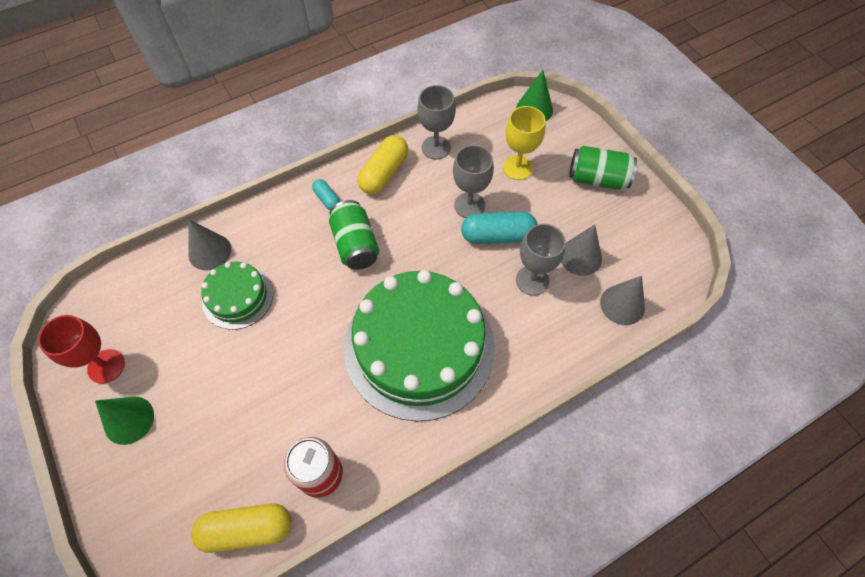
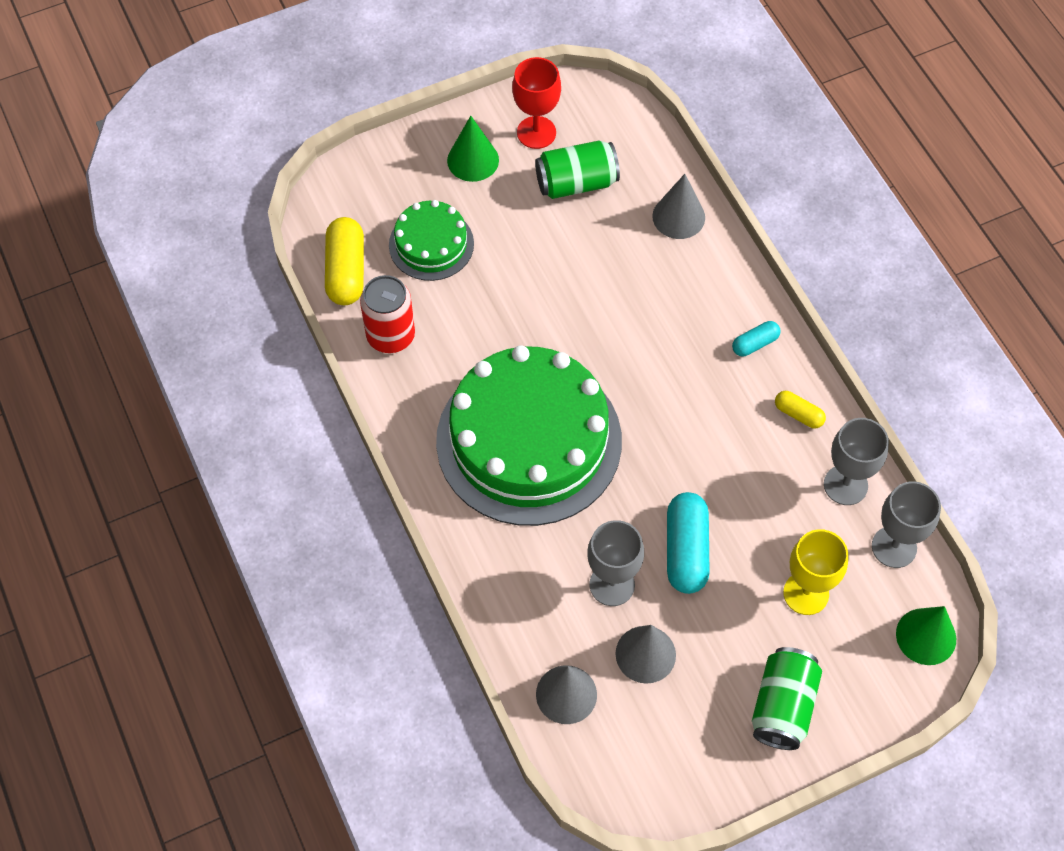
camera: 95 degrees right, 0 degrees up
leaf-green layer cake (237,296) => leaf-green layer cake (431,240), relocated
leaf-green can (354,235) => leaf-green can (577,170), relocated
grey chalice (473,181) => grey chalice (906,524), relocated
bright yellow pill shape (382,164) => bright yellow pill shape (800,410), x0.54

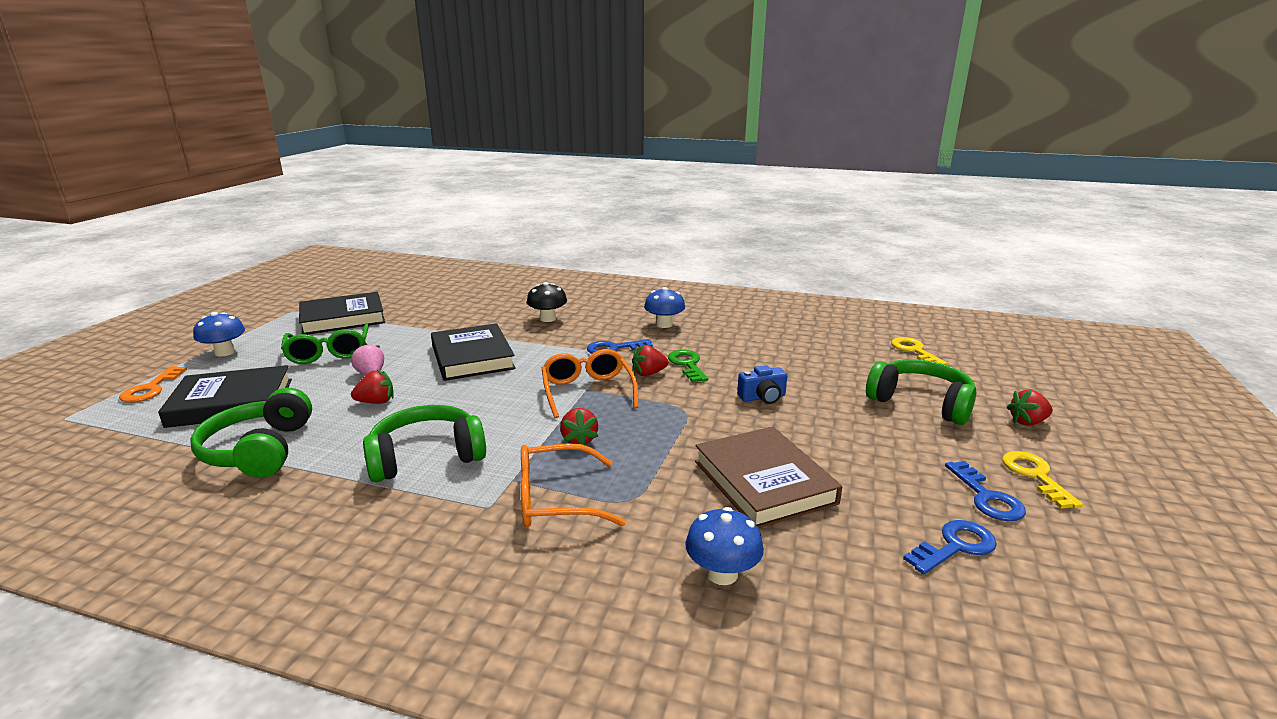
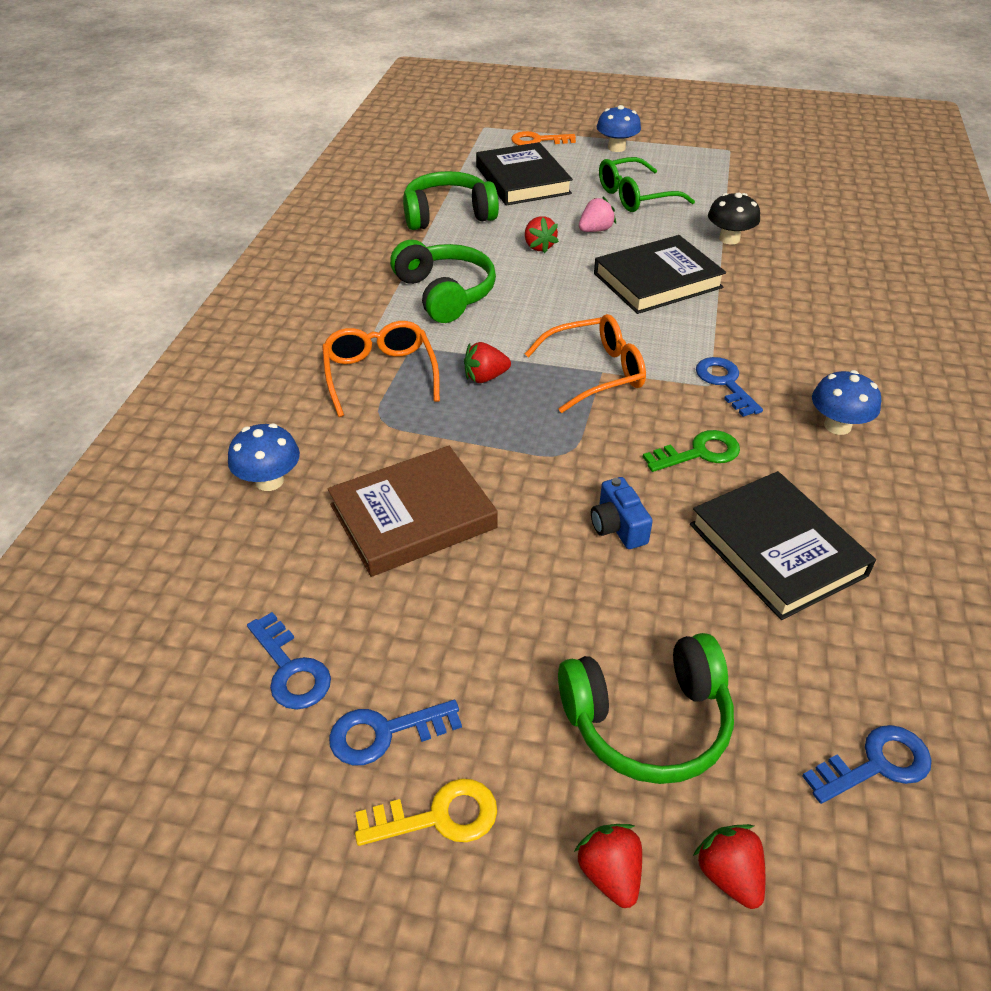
camera: 85 degrees right, 20 degrees up
jet-black hardback (342,313) => jet-black hardback (783,545), relocated
jet-black mushroom (547,302) => jet-black mushroom (734,218), relocated
scarlet berry (650,360) => scarlet berry (729,866), relocated
bright yellow latchkey (919,351) => blue latchkey (867,764)
leaf-green headset (921,392) => leaf-green headset (646,708), 45 degrees clockwise

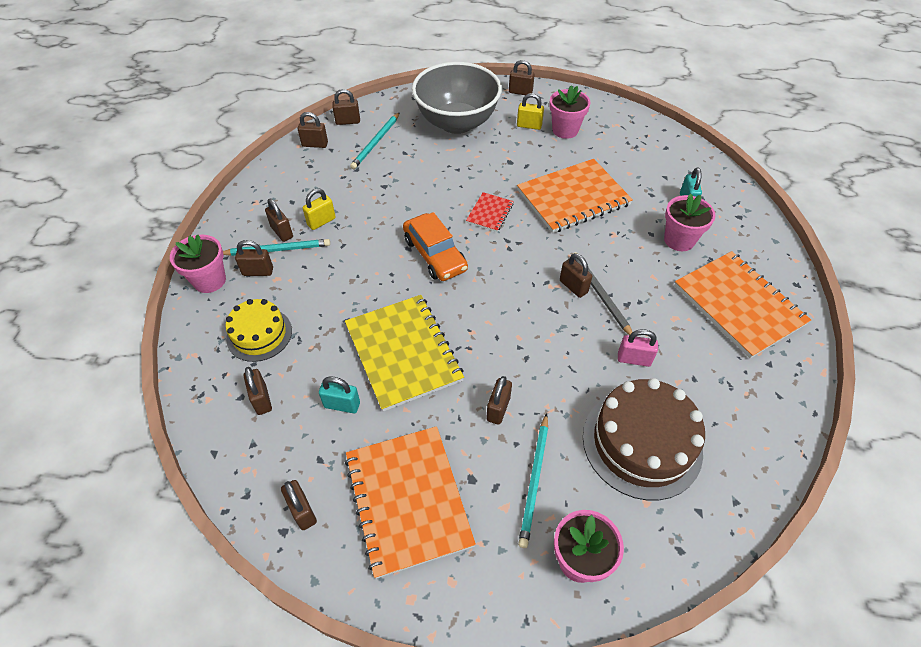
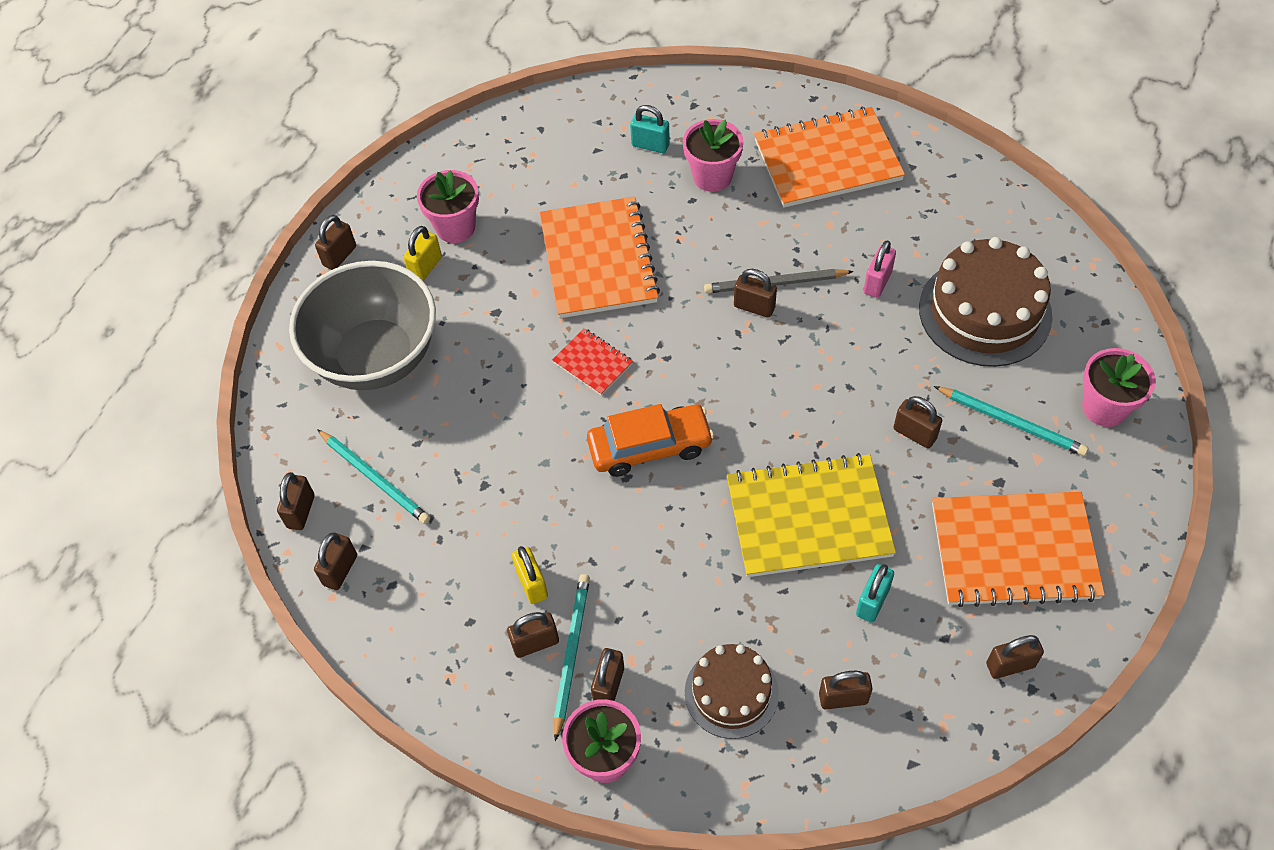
camera: 70 degrees left, 5 degrees up
bright yellow layer cake (258,330) => brown layer cake (732,691)
brown padlock (576,275) => brown padlock (755,293), 45 degrees clockwise

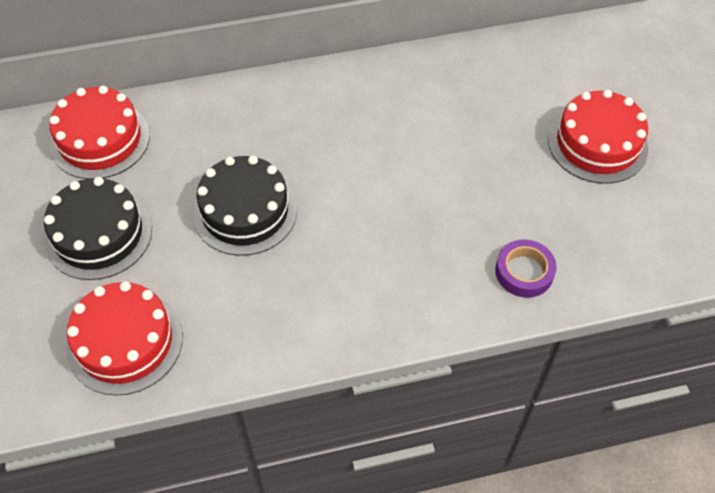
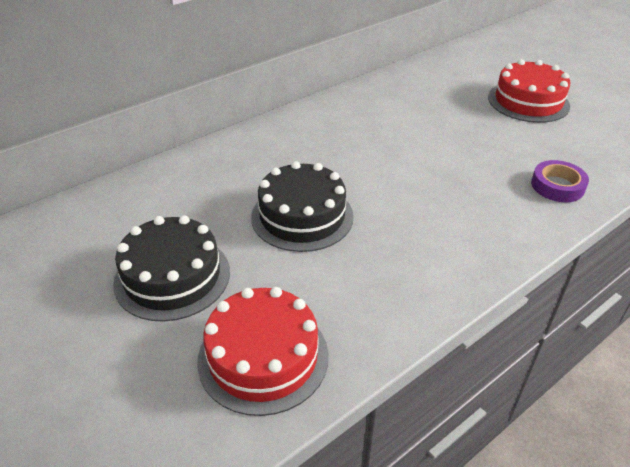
camera: 25 degrees left, 15 degrees down
scarlet layer cake (99,132) => nothing

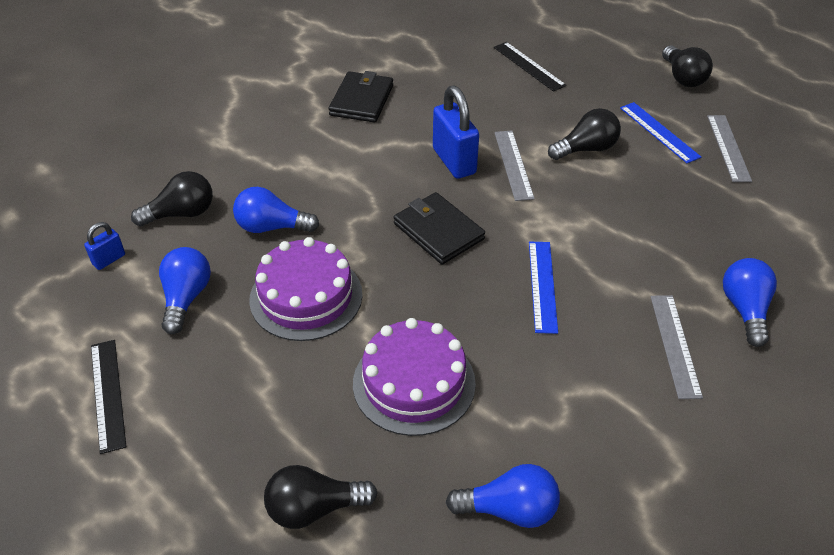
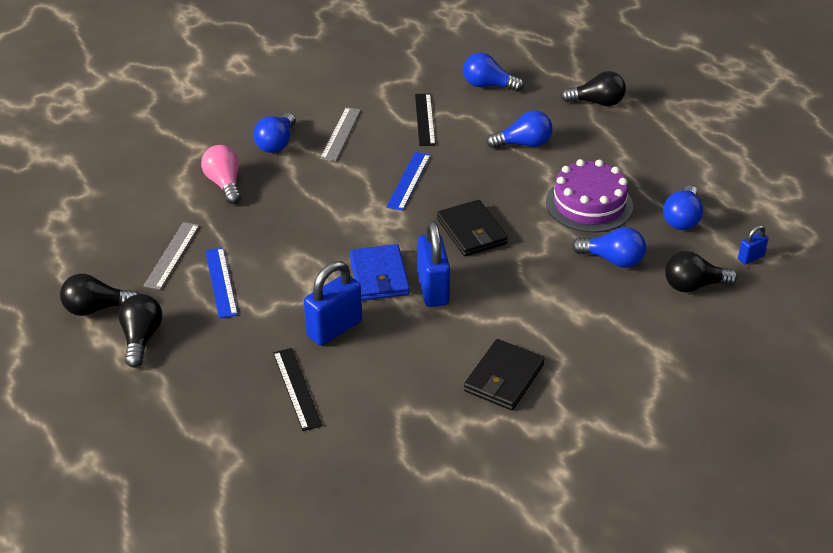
camera: 165 degrees left, 5 degrees down
nothing => pink light bulb (221,174)
nothing => blue padlock (333,303)
jet-black measuring stick (108,397) => jet-black measuring stick (425,120), relocated
jet-black light bulb (584,134) => jet-black light bulb (99,295), relocated
royal purple layer cake (414,377) => blue light bulb (520,129)
grey measuring stick (514,166) => blue wallet (380,272)

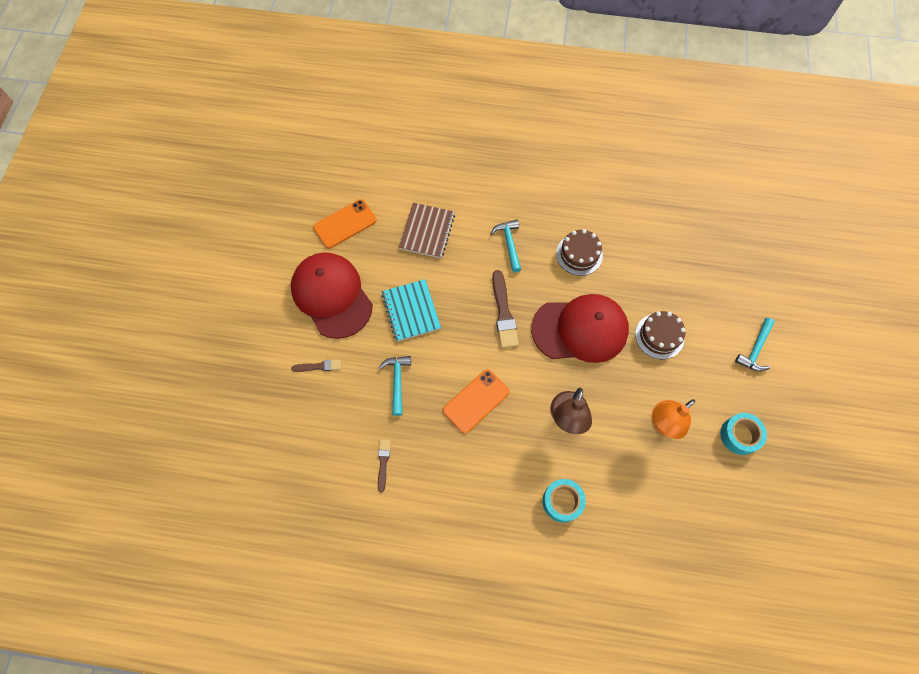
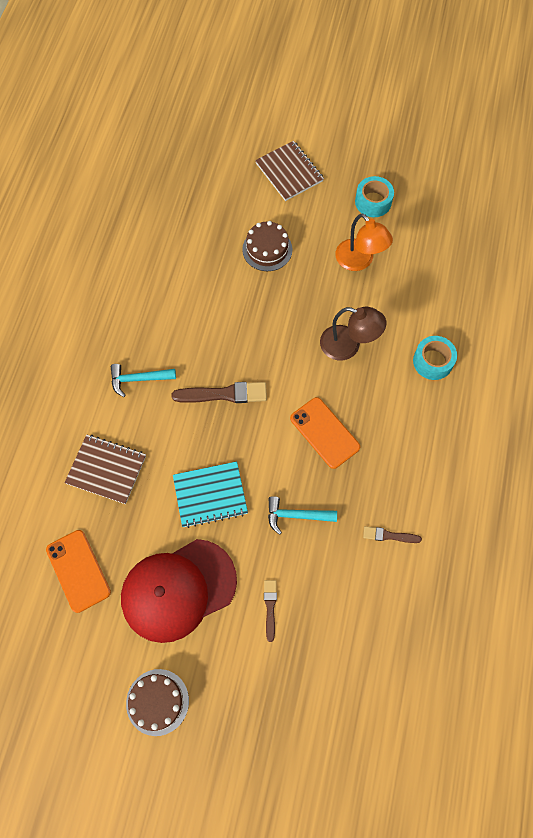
camera: 85 degrees left, 0 degrees up
scarlet baseball cap (580,328) => nothing
brown layer cake (579,252) => brown layer cake (157,702), relocated
turquoise claw hammer (755,345) => brown notebook (289,171)

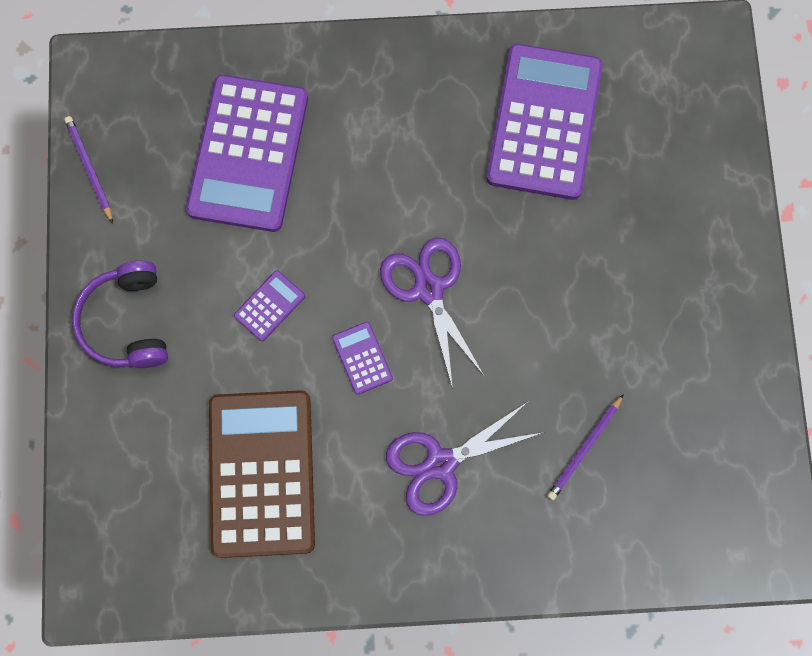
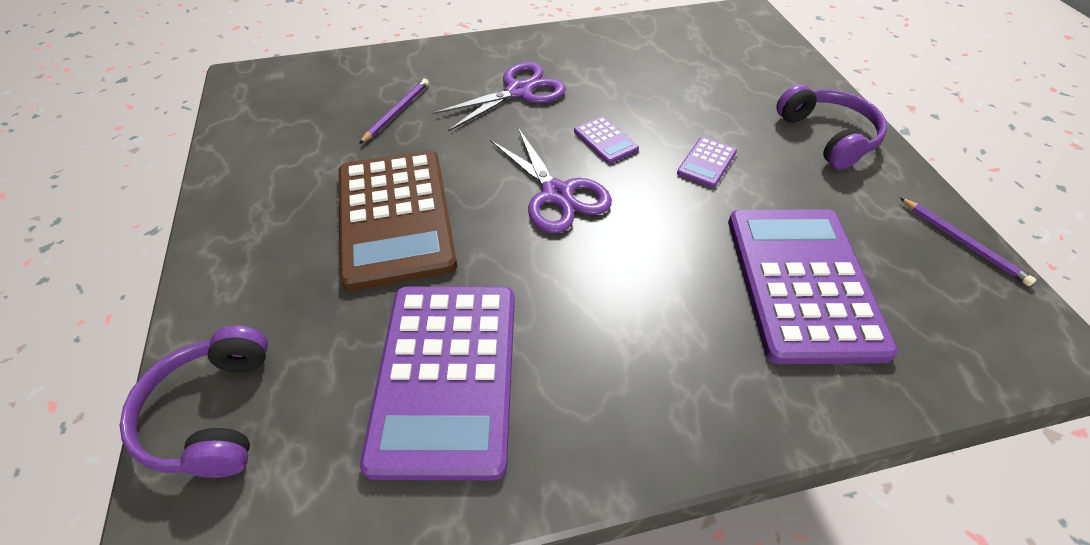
camera: 170 degrees right, 25 degrees down
nothing => royal purple headset (193,401)
brown pocket calculator (262,474) => brown pocket calculator (398,220), relocated

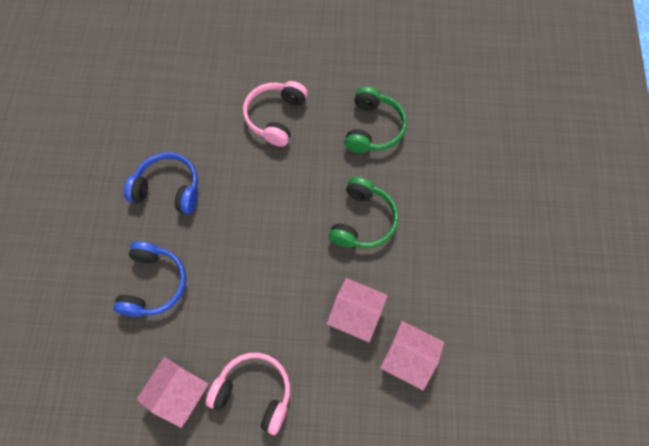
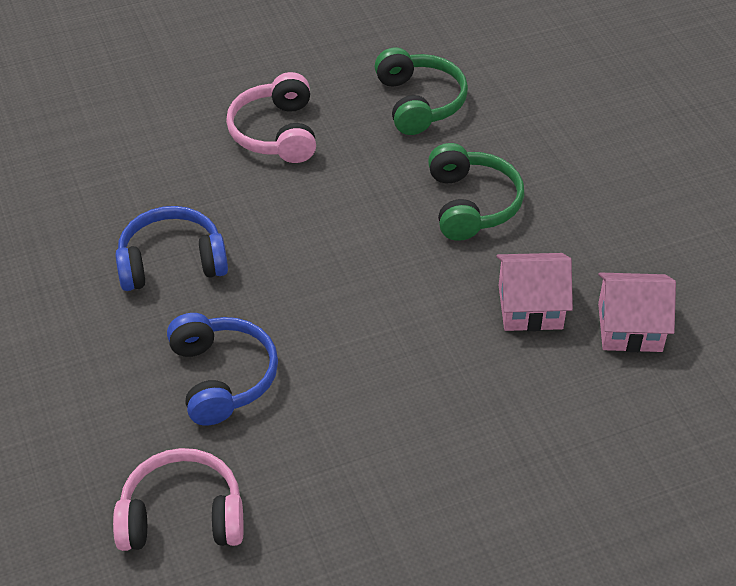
camera: 25 degrees left, 20 degrees down
pink house (172,392) => nothing
pink headset (248,394) => pink headset (178,499), relocated

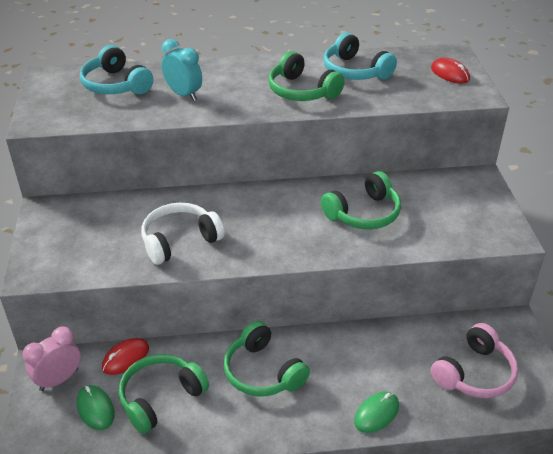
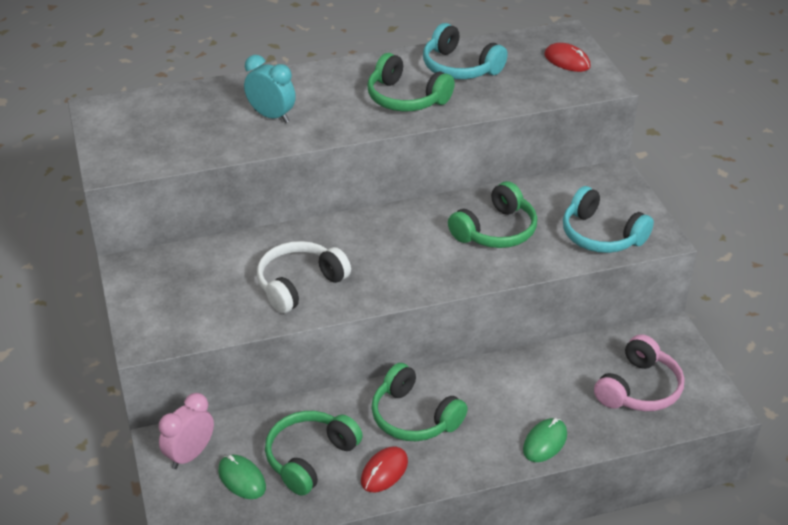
camera: 10 degrees left, 0 degrees up
turquoise headset (116,69) => turquoise headset (608,219), relocated
scarlet computer mouse (125,356) => scarlet computer mouse (384,469), relocated

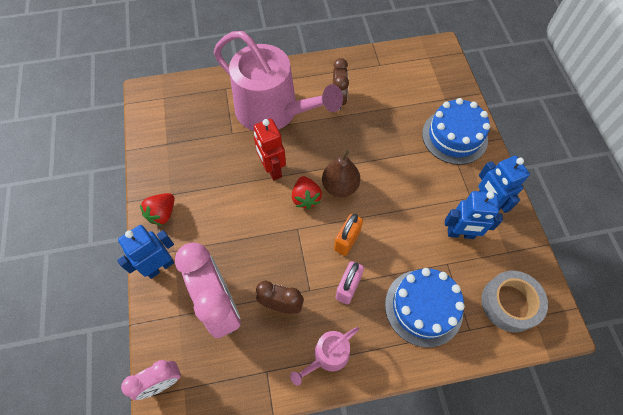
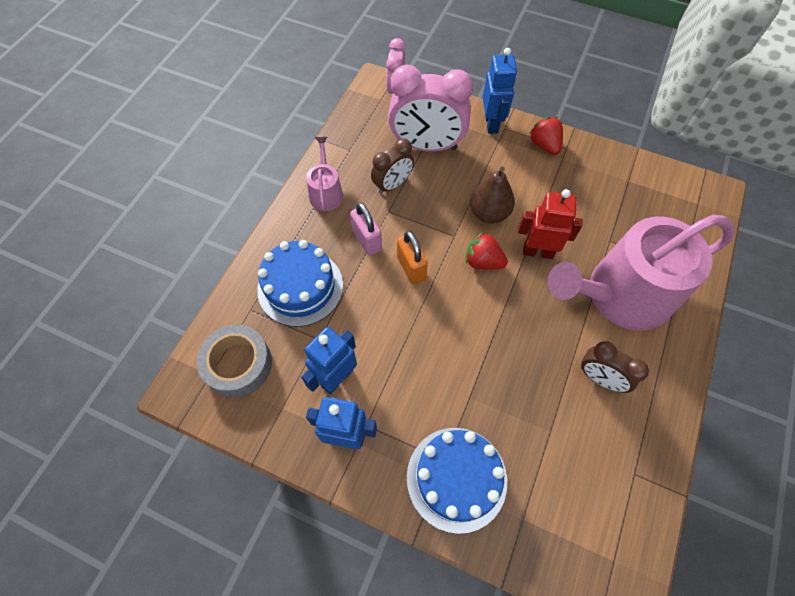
camera: 125 degrees right, 0 degrees up
brown pear fruit (341,173) => brown pear fruit (492,195), relocated

